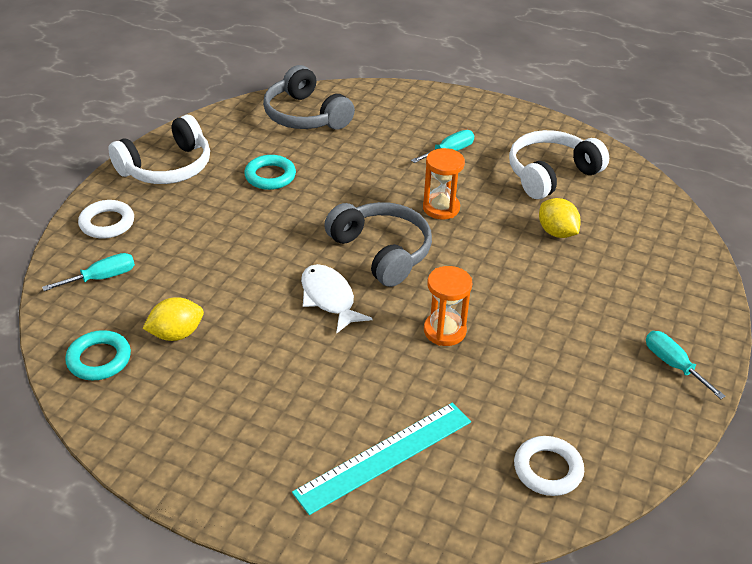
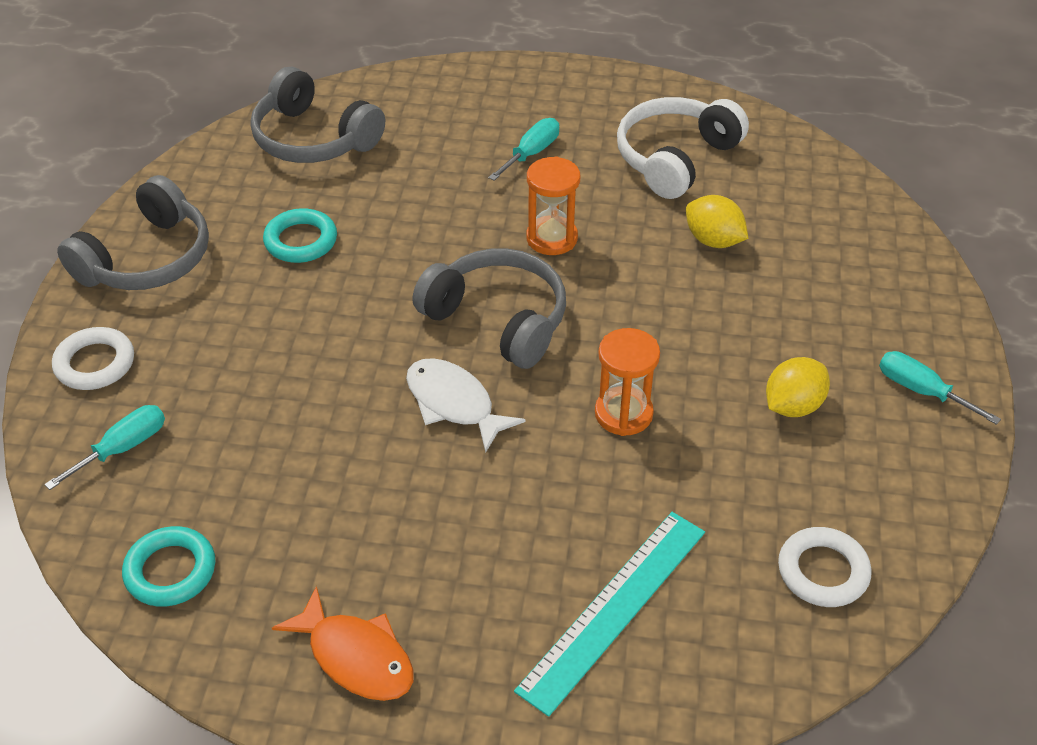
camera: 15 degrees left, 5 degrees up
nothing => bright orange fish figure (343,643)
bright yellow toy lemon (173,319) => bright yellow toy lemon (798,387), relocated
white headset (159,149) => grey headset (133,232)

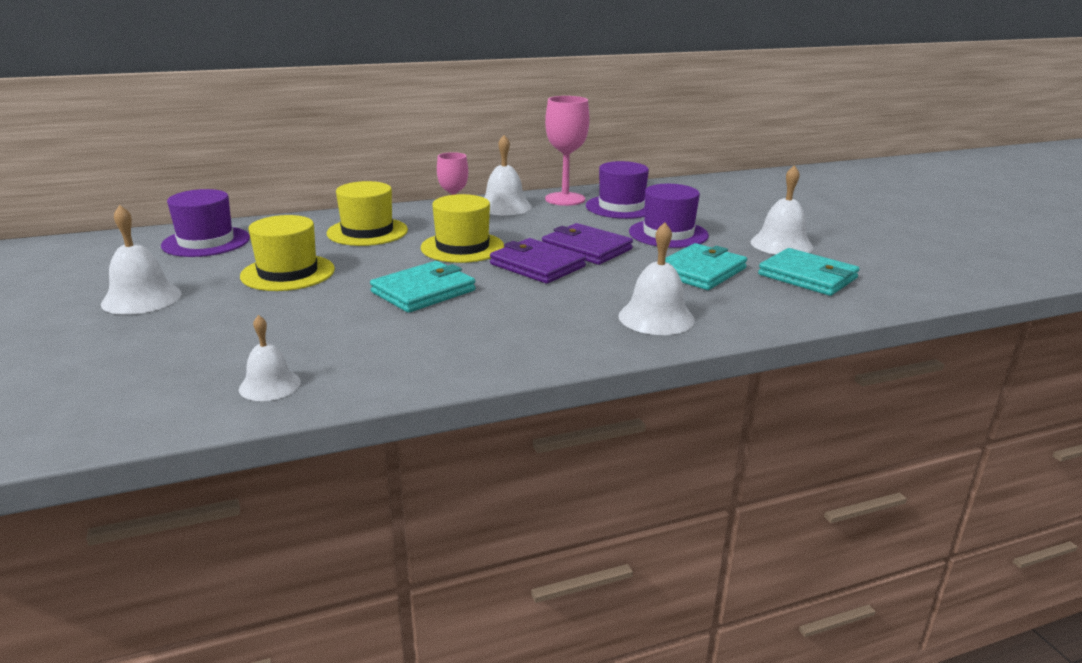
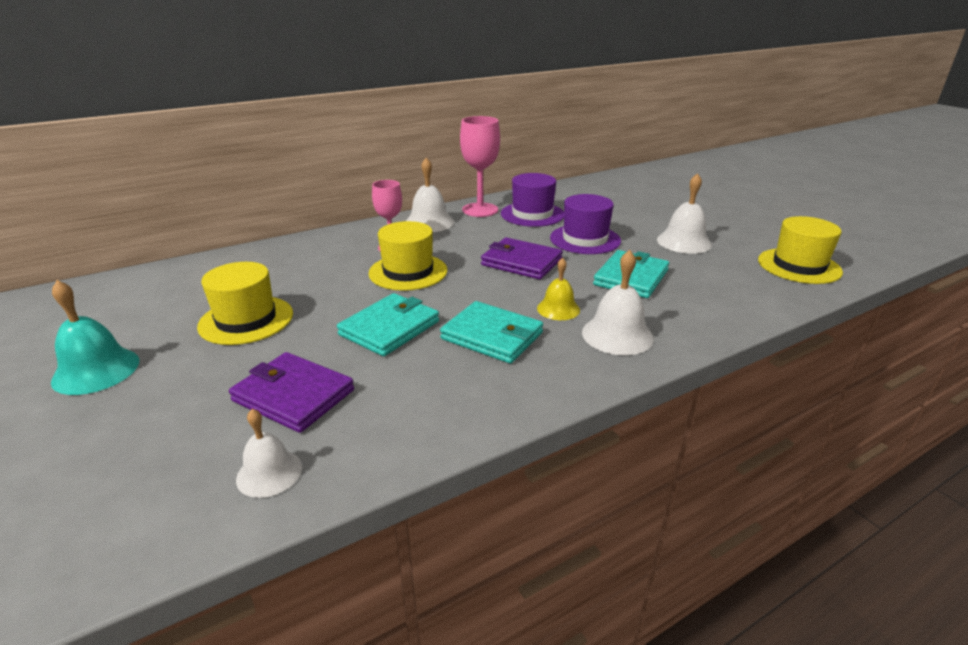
camera: 10 degrees left, 5 degrees up
royal purple hat (205,223) => nothing
nothing => bright yellow bell (558,288)
bright yellow hat (367,213) => bright yellow hat (800,250), relocated
royal purple wallet (538,261) => royal purple wallet (291,392), relocated
turquoise wallet (808,272) => turquoise wallet (491,332), relocated
white bell (141,260) => turquoise bell (95,337)

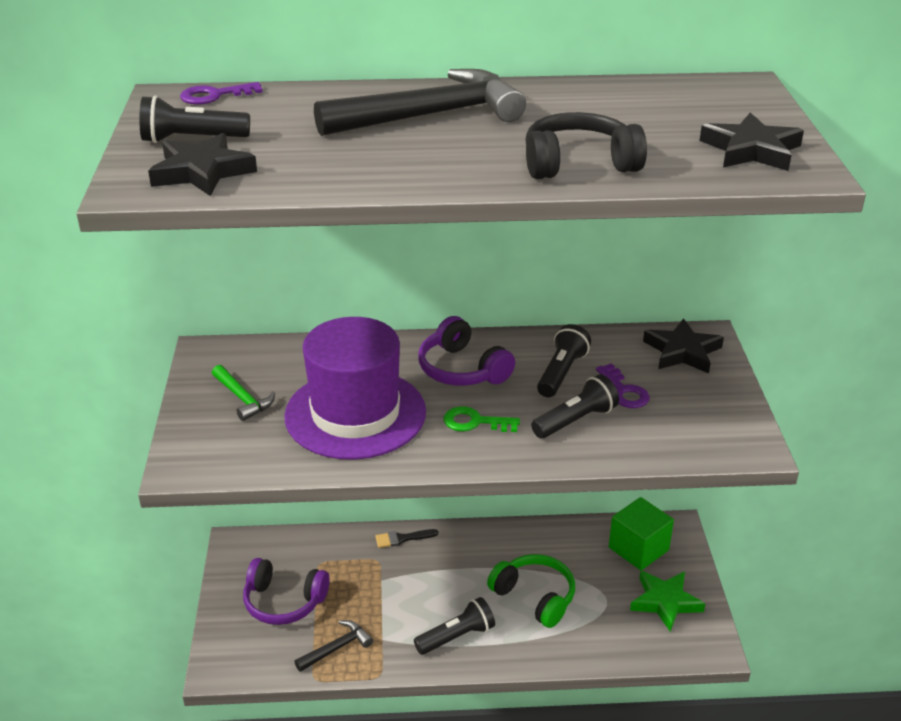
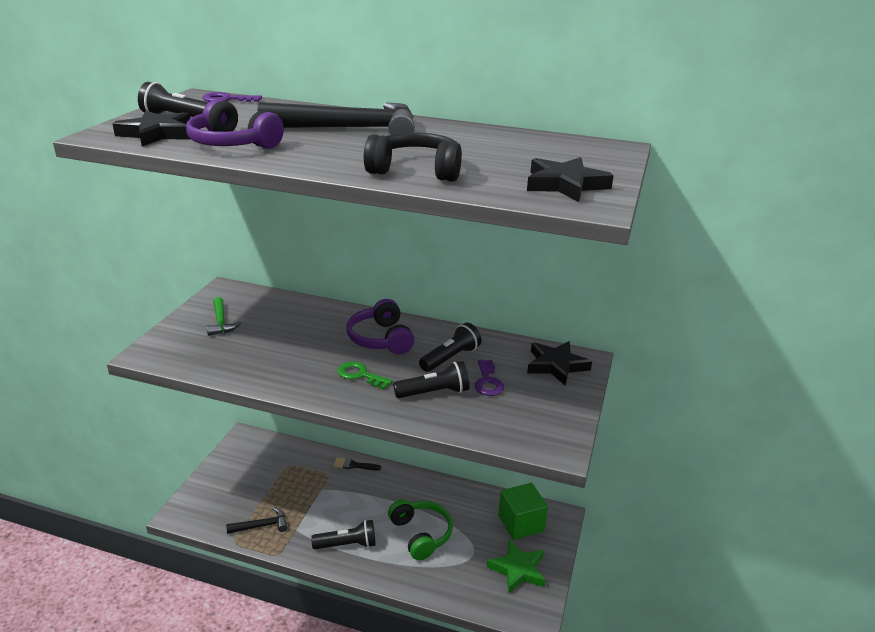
camera: 20 degrees right, 5 degrees down
royal purple hat (355,388) => nothing
royal purple headset (286,591) => royal purple headset (235,124), relocated

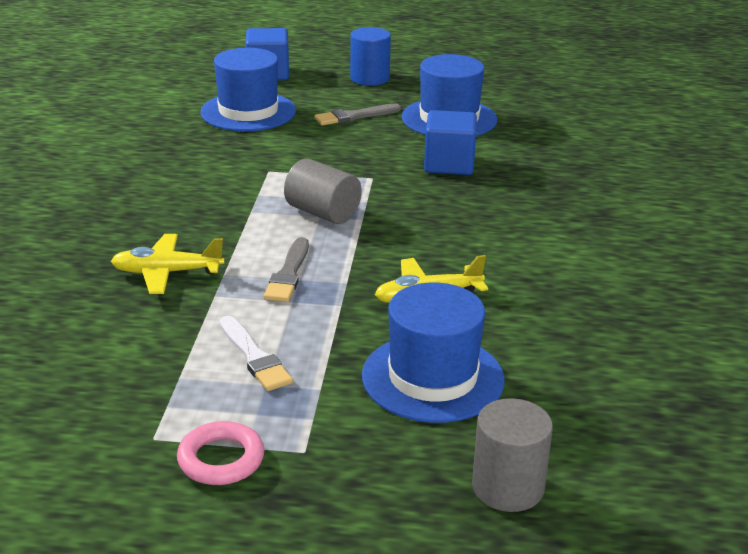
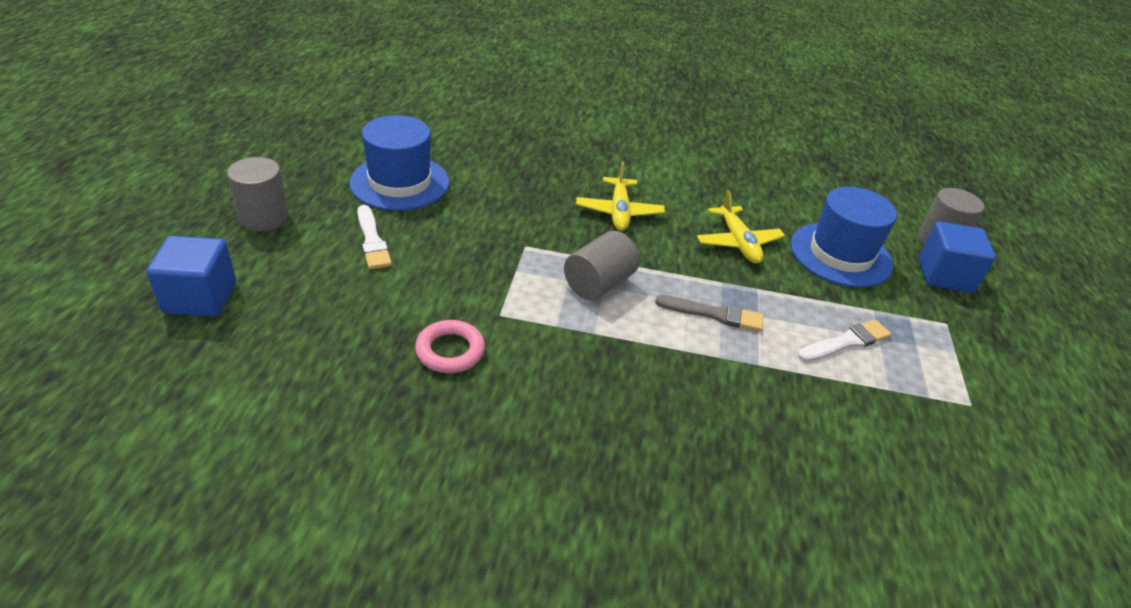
camera: 90 degrees left, 10 degrees up
blue hat (248,89) => nothing
bright yellow plane (167,264) => bright yellow plane (620,196), relocated
pink torus (220,453) => pink torus (450,346), relocated
blue block (450,142) => blue block (957,257), relocated
grey brush (357,114) => white brush (374,237)
blue cylinder shape (370,56) => grey cylinder shape (258,194)

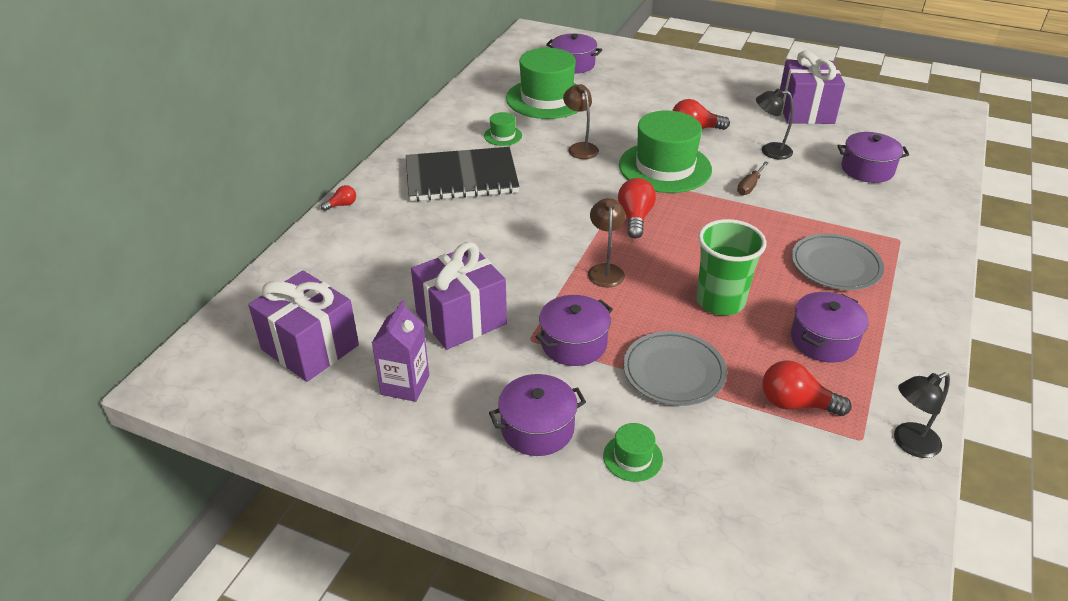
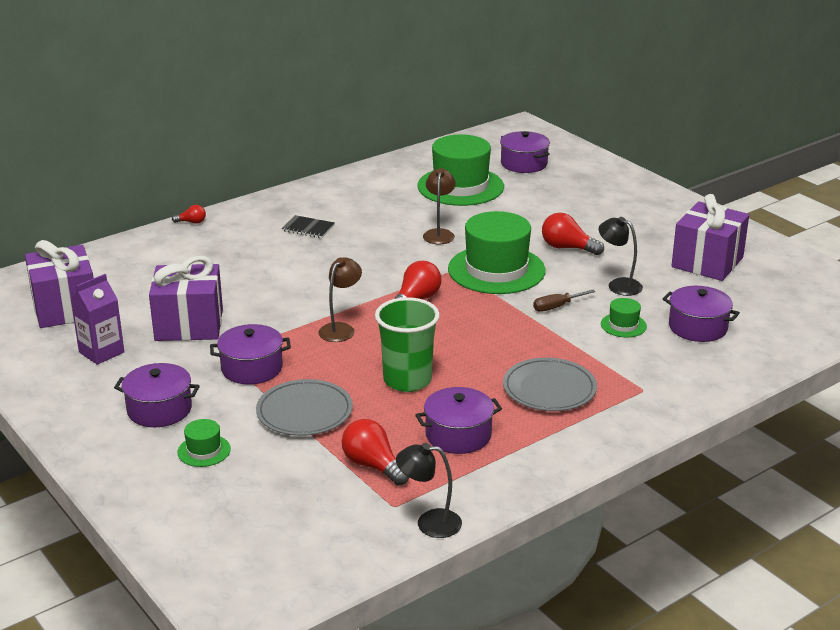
camera: 30 degrees right, 10 degrees down
leaf-green hat (503,129) => leaf-green hat (624,317), relocated
jet-black notebook (463,174) => jet-black notebook (308,226), x0.42

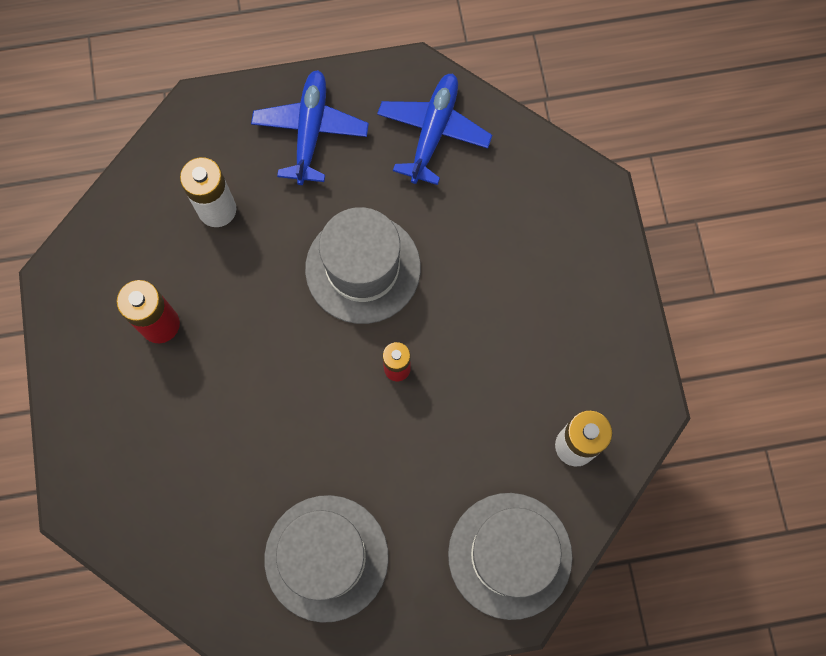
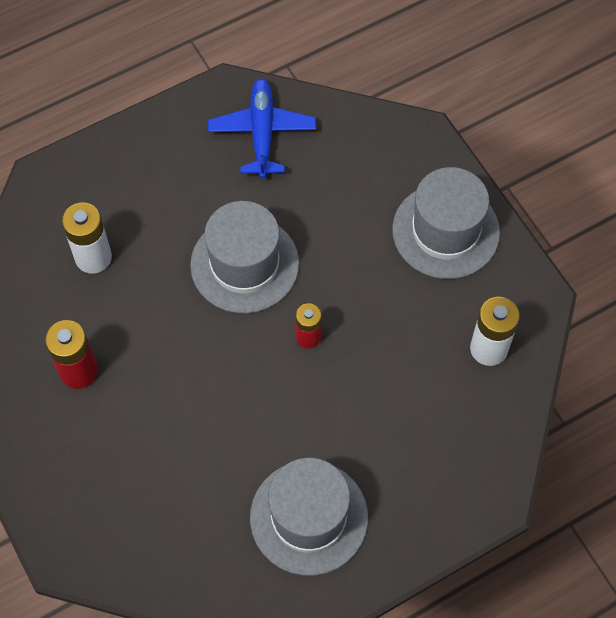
camera: 20 degrees left, 10 degrees down
blue plane (310,127) => nothing
grey hat (510,556) => grey hat (446,223), relocated

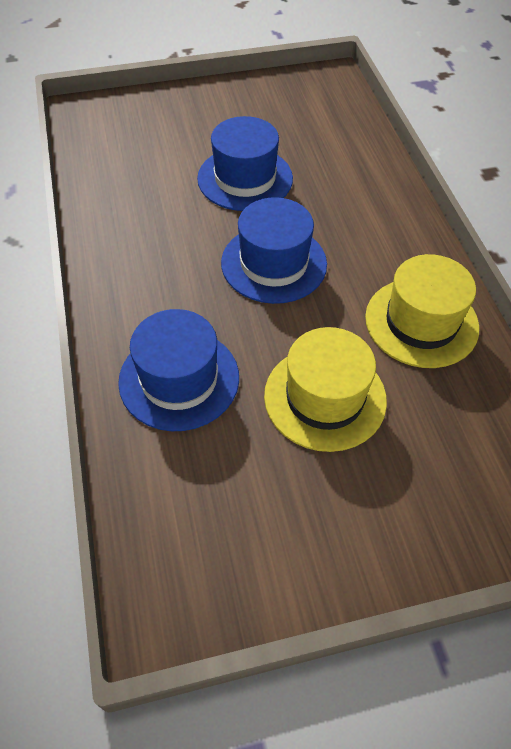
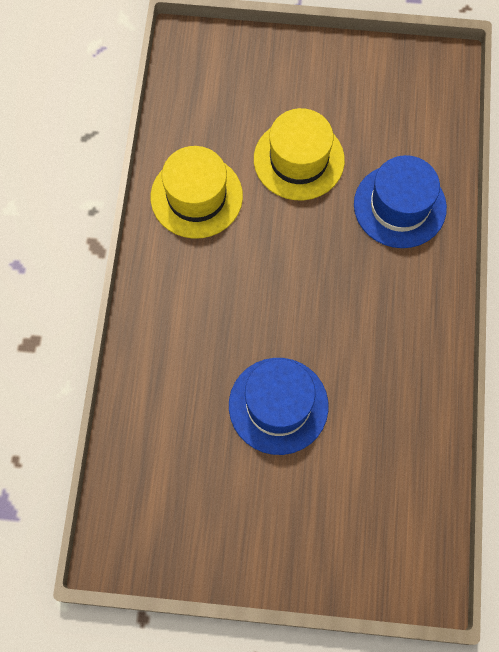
camera: 160 degrees left, 15 degrees up
blue hat (274,250) => nothing

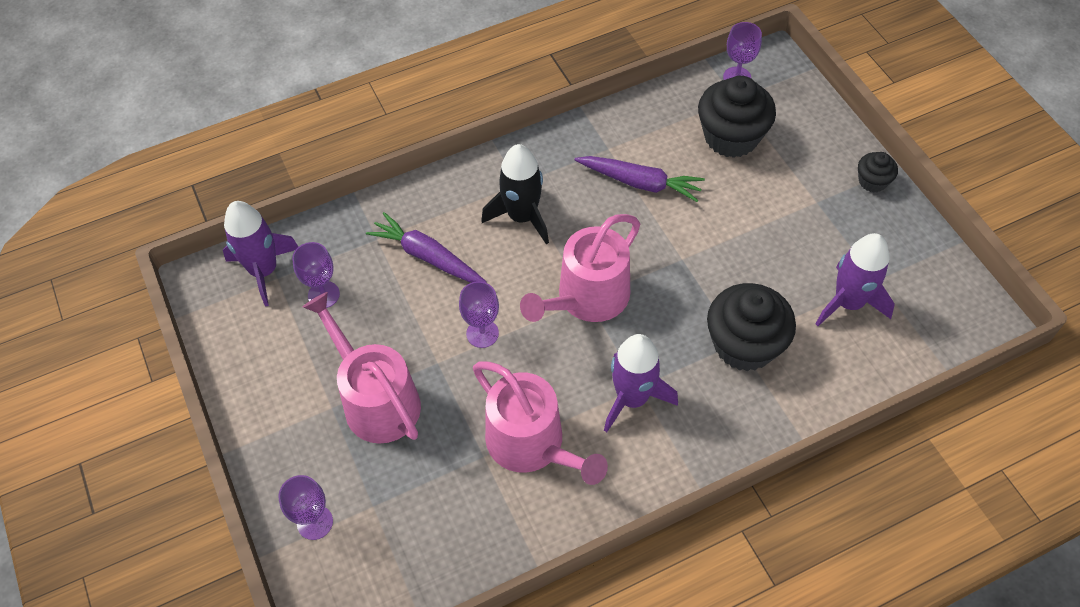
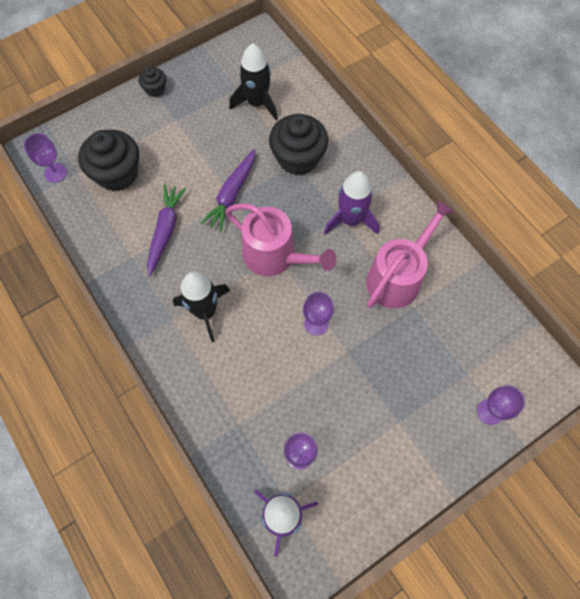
camera: 100 degrees left, 10 degrees up
pink watering can (362,368) => nothing
royal purple toy carrot (426,247) => royal purple toy carrot (228,190), relocated
royal purple toy rocket (855,279) => jet-black toy rocket (253,81)

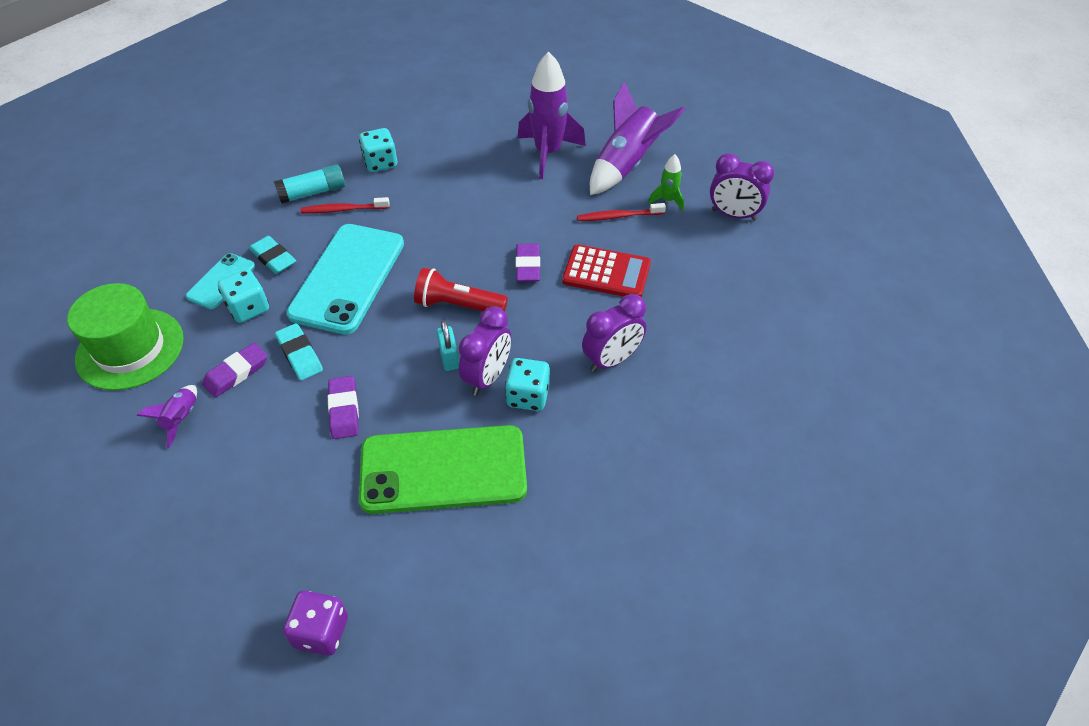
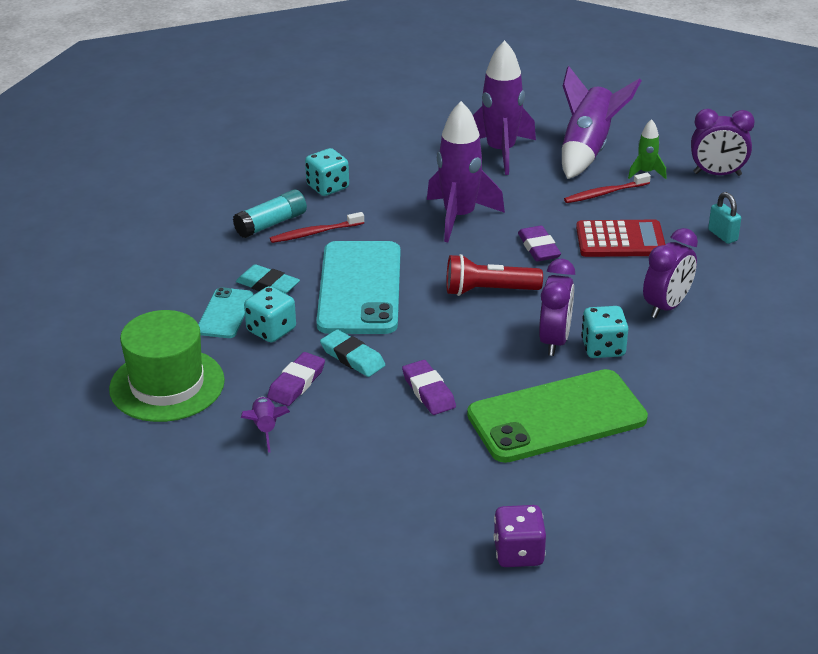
camera: 15 degrees left, 15 degrees down
nothing => royal purple toy rocket (466,171)
turquoise padlock (448,345) => turquoise padlock (724,218), relocated

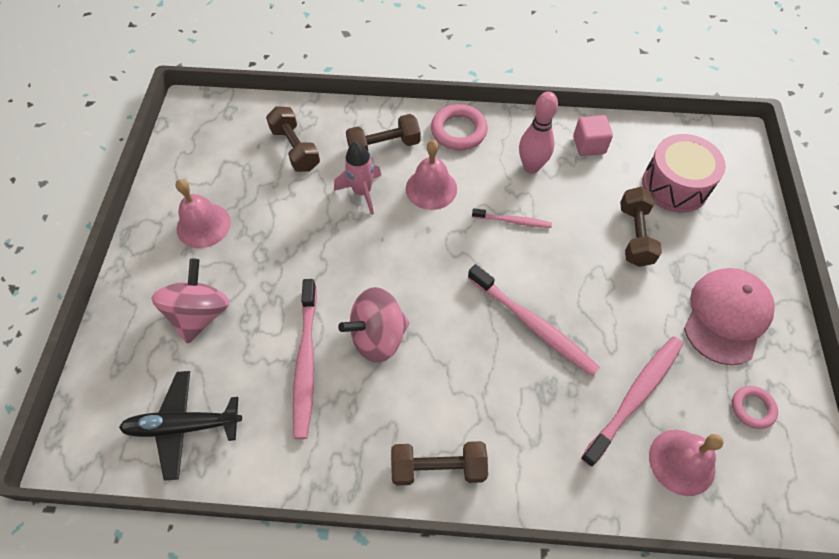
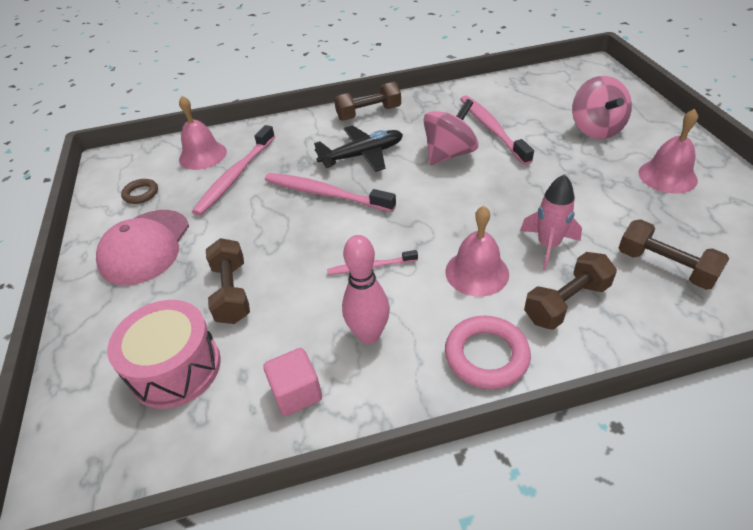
camera: 165 degrees right, 15 degrees down
jet-black plane (180,426) => jet-black plane (358,148), relocated
pink torus (755,407) => brown torus (139,191)

